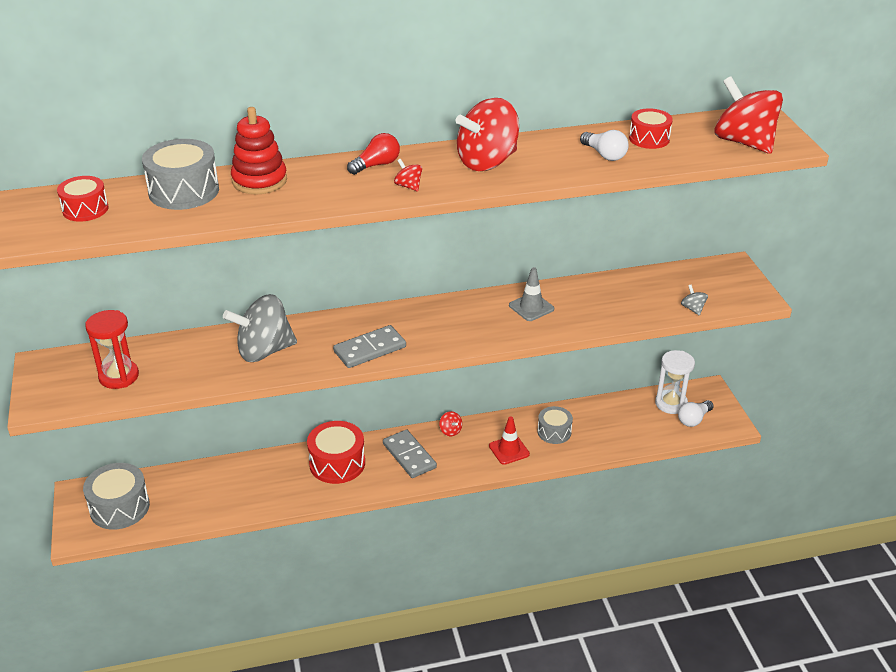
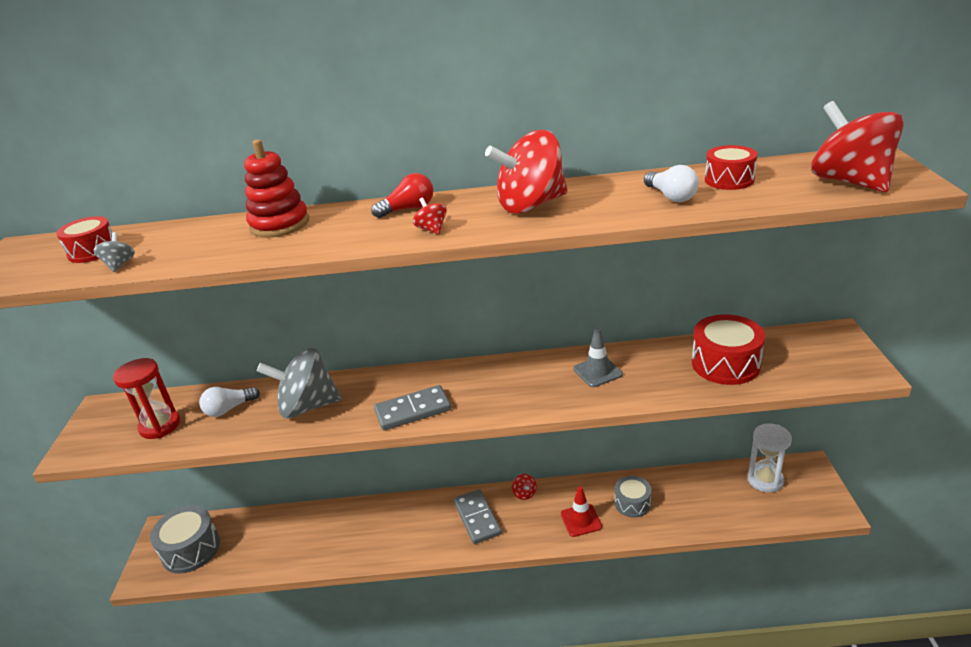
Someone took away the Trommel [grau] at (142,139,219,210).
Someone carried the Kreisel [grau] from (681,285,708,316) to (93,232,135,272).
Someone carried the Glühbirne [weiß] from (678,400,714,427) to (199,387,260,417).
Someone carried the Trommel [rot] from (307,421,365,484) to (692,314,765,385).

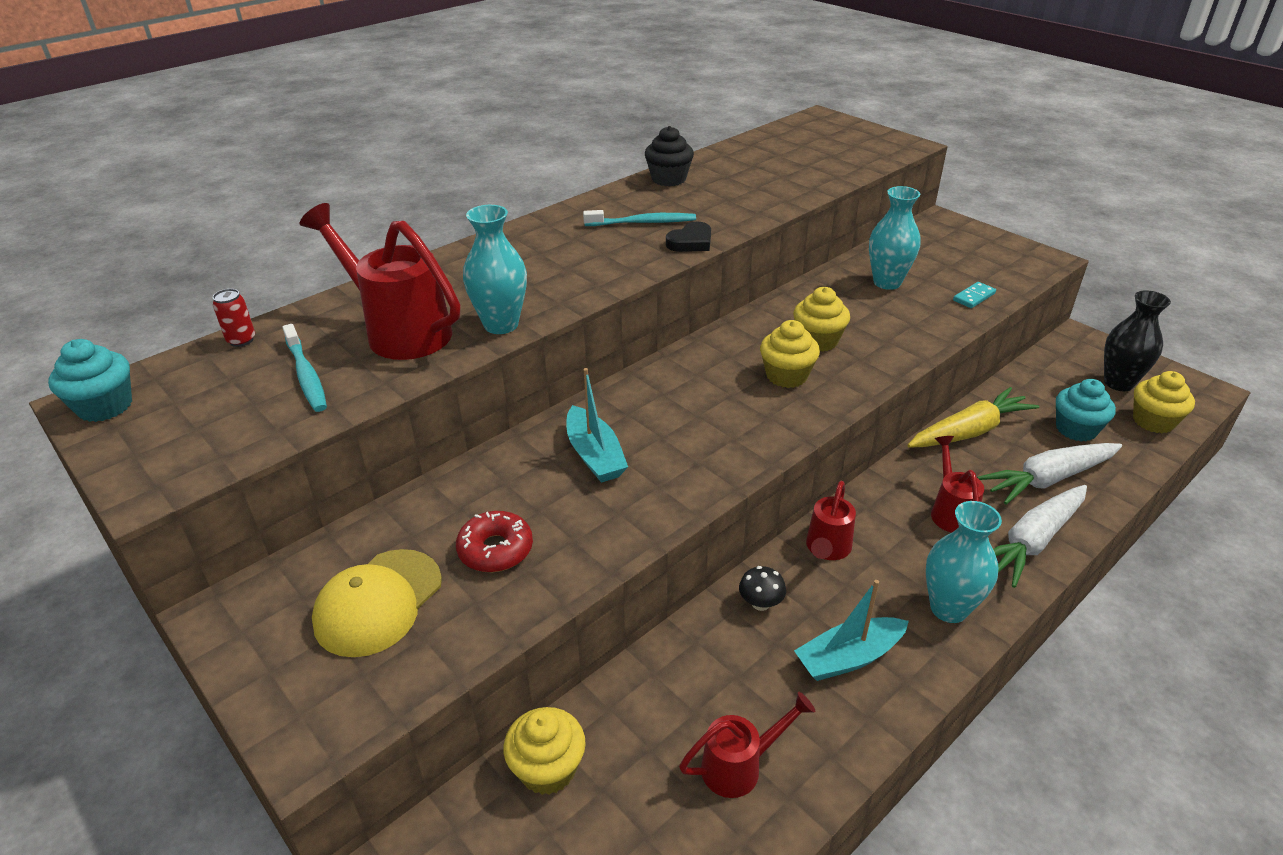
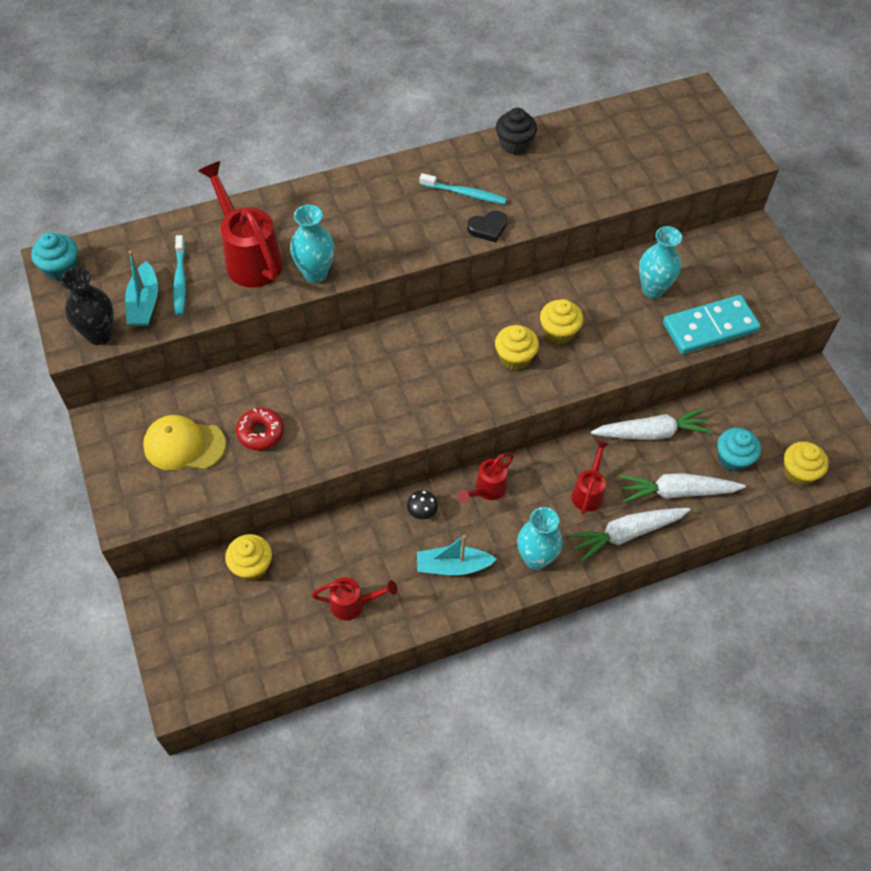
Someone scaled the Dominostein [türkis] at (953,282,996,308) by 2.41.
Someone took away the Dose [rot] at (213,289,255,347).
Someone carried the Vase [schwarz] from (1104,290,1171,391) to (61,267,114,345).
Someone carried the Boot [türkis] from (566,368,628,483) to (125,251,158,326).
Someone repainted the Karotte [gelb] at (908,387,1039,448), which became the Karotte [weiß] at (590,408,713,440).
Someone rotated the Kappe [gelb] at (312,549,442,657) by 45 degrees clockwise.

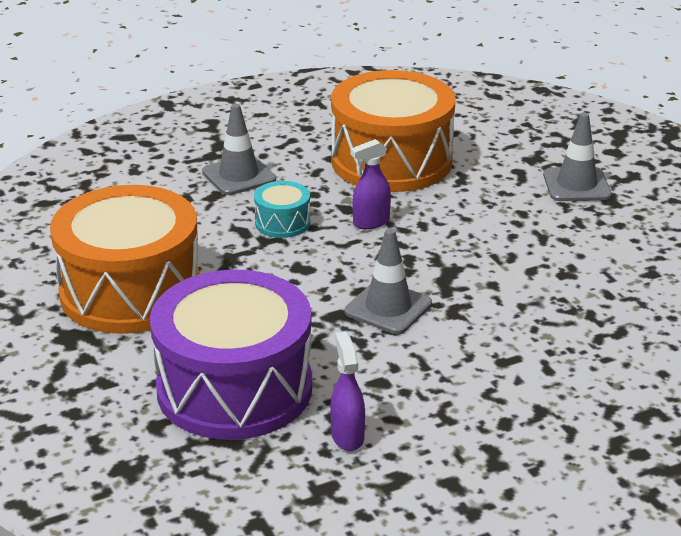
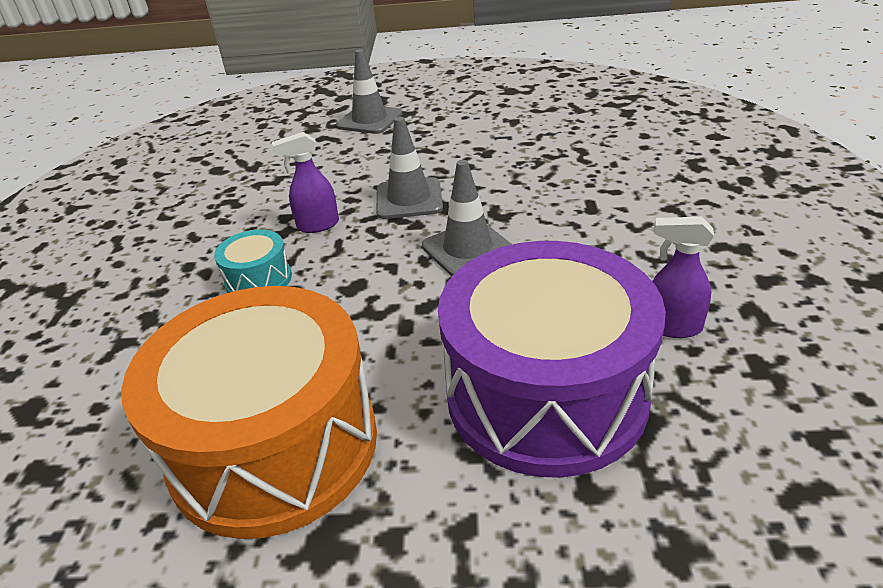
Someone took away the Trommel [orange] at (331,70,456,192).
Someone carried the Leitkegel [grau] from (202,104,276,195) to (376,117,443,219).
Someone rotated the Sprühflasche [lila] at (350,139,391,229) by 75 degrees clockwise.

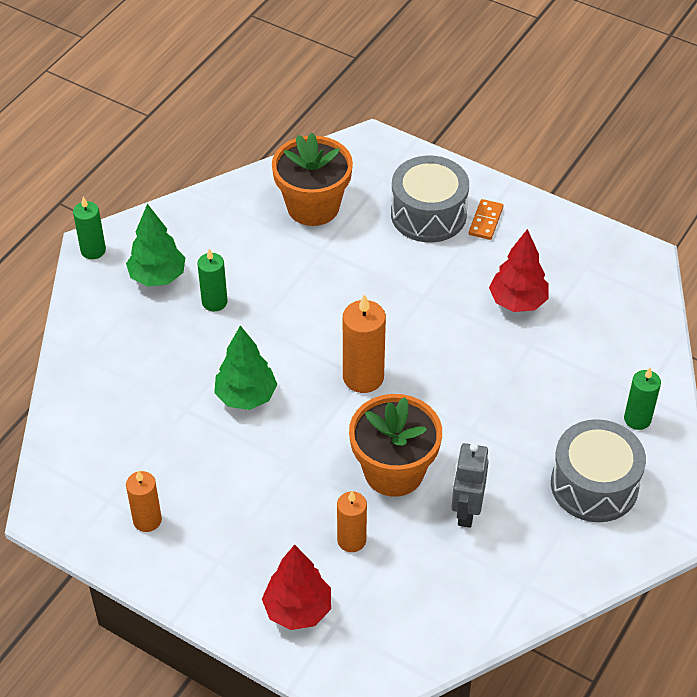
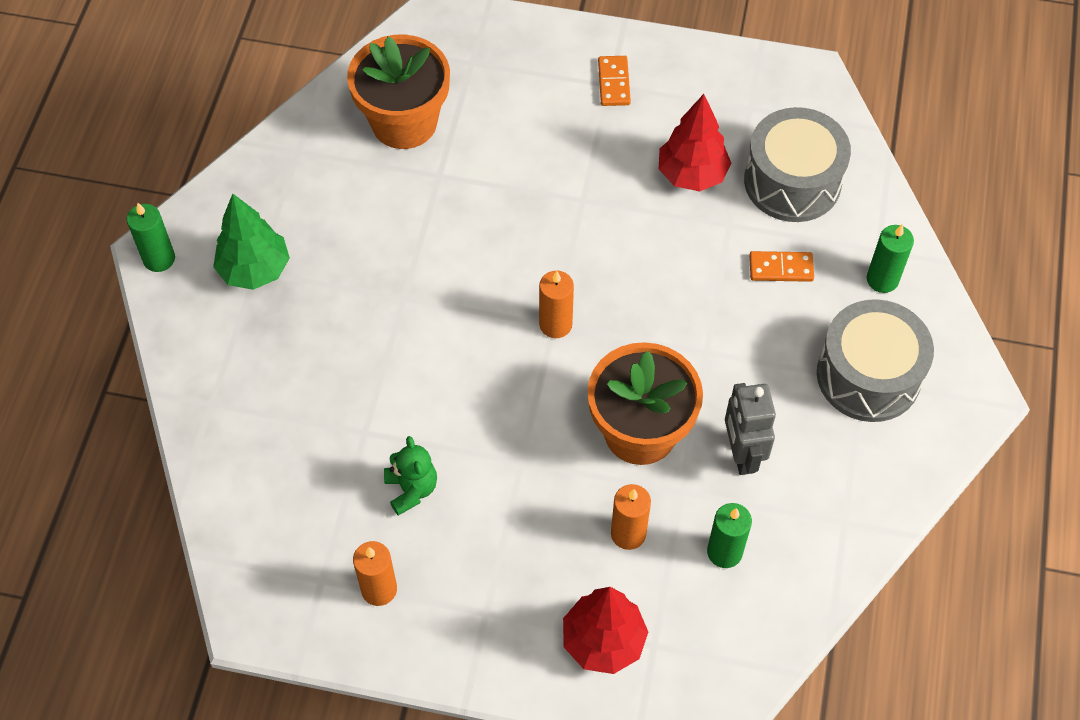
Someone carried the Trommel [grau] from (391,156,469,243) to (744,107,851,222).
Someone carried the Kerze [grün] from (197,249,228,312) to (707,503,752,568).
Someone scaled the Kerze [orange] at (343,294,386,393) by 0.65.
Someone took away the Baum [grün] at (214,325,277,410).
Someone put down the Dominostein [orange] at (749,251,814,282).
Someone put down the Teddybär [grün] at (384,436,437,515).

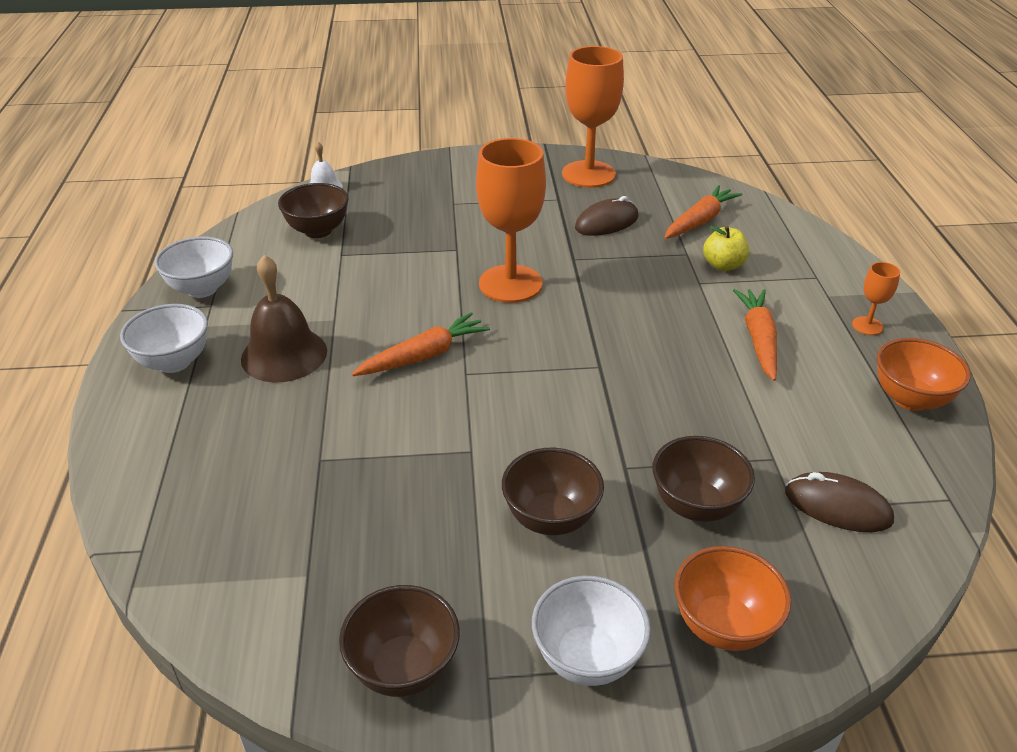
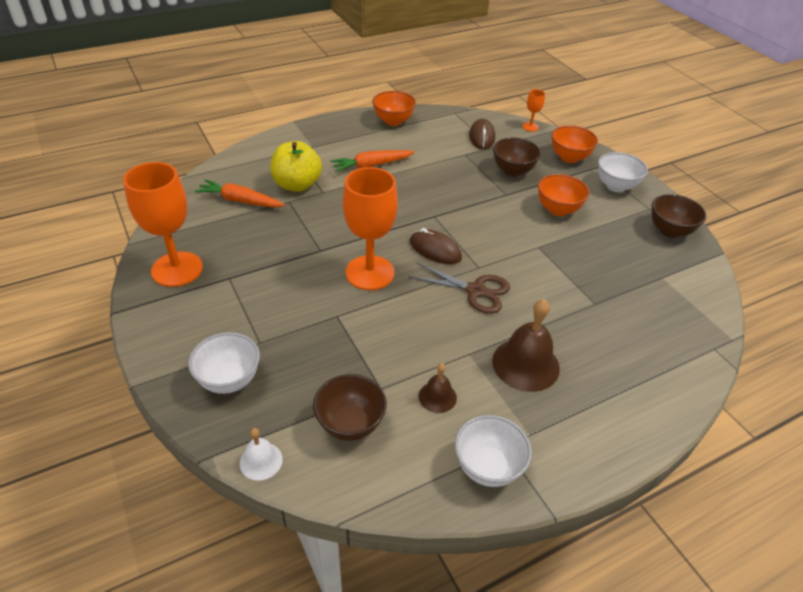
Someone carried the Computermaus [braun] from (575,196,638,236) to (410,228,462,264).
Someone scaled the Apfel [gelb] at (703,226,749,271) by 1.65.
Someone carried the Kelch [orange] from (852,262,900,335) to (522,89,545,131).
Someone carried the Schüssel [weiß] from (120,304,208,373) to (188,332,260,394).
Someone swapped the Karotte [orange] at (352,312,490,376) for the Schere [braun] at (409,263,510,314).
Someone repainted the Schüssel [braun] at (502,448,604,535), which became the Schüssel [orange] at (538,174,590,216).
Someone put down the Glocke [braun] at (419,363,457,413).

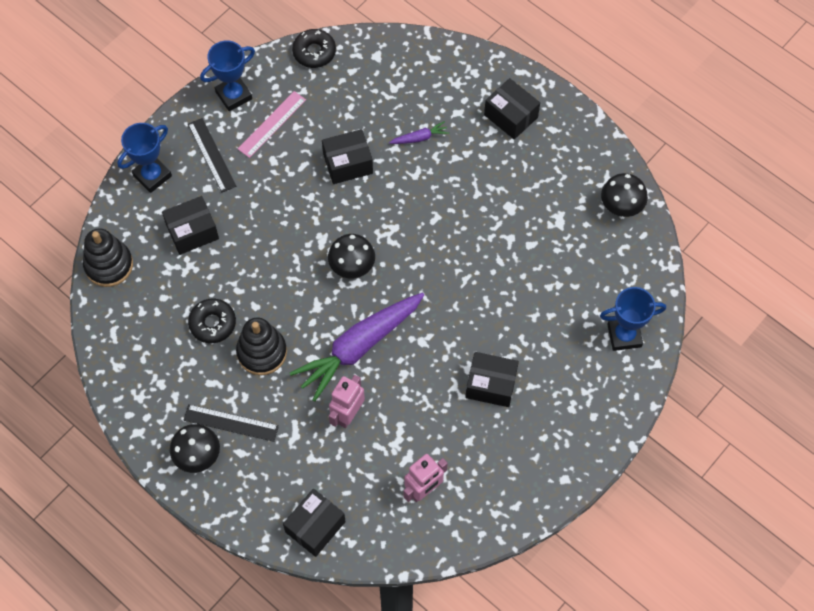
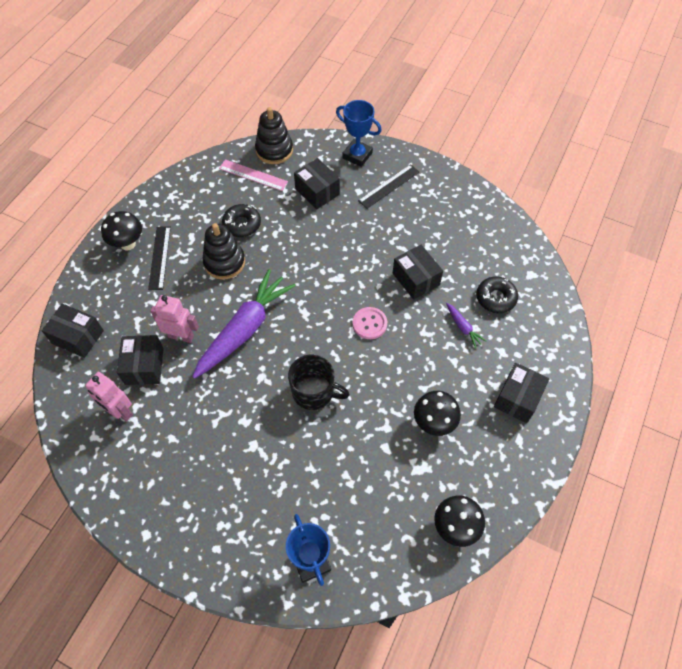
Someone carried the Donut [schwarz] from (292,29,336,68) to (476,276,518,313).
Someone took away the Pokal [blau] at (200,40,255,111).
Someone carried the Lineal [rosa] from (238,91,306,158) to (219,159,288,191).
Someone carried the Pilz [schwarz] from (328,234,375,278) to (414,391,461,436).
Someone rotated the Karotte [lila] at (290,292,424,402) by 90 degrees clockwise.
Someone carried the Schachtel [schwarz] from (465,352,519,407) to (117,335,164,385).
Someone put down the Knopf [rosa] at (353,307,387,339).
Someone put down the Tasse [schwarz] at (288,354,350,410).

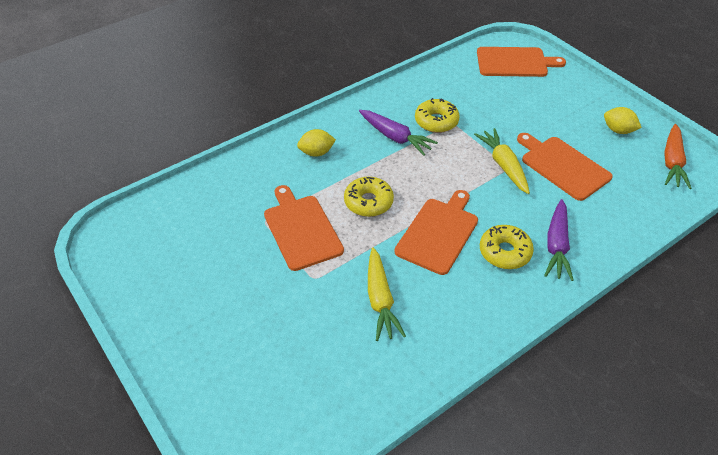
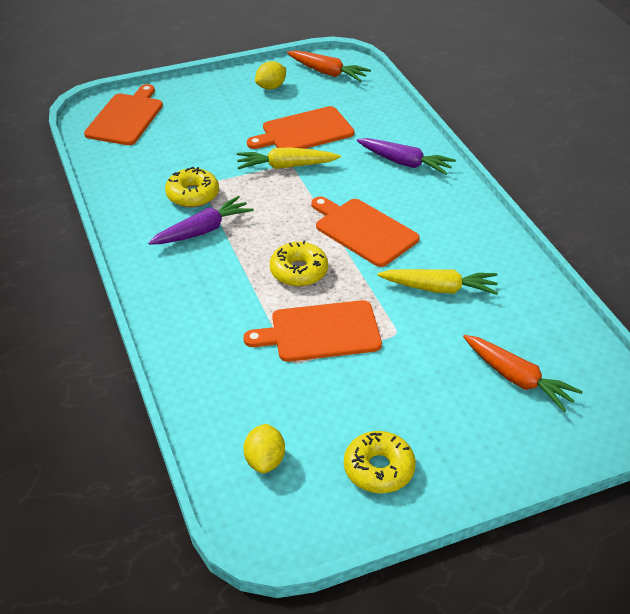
Someone carried the Zitrone [gelb] from (297,129,336,157) to (243,424,285,473).
Someone carried the Donut [gelb] from (480,225,534,269) to (344,431,416,493).
Someone put down the Karotte [orange] at (463,335,583,412).

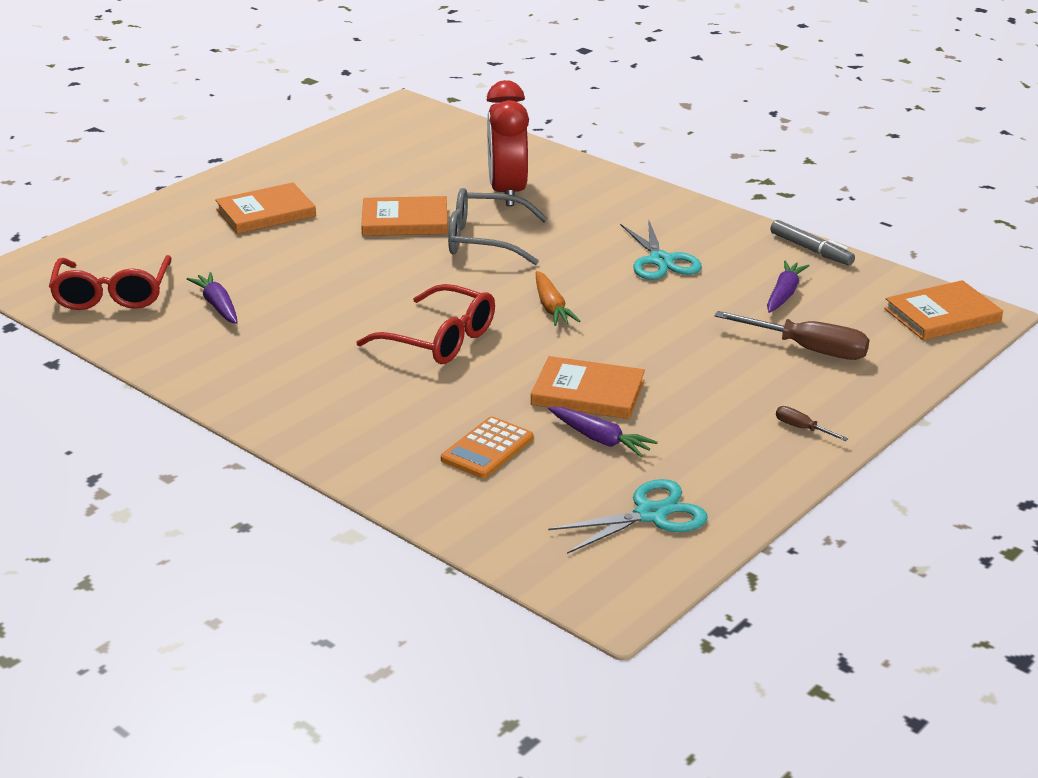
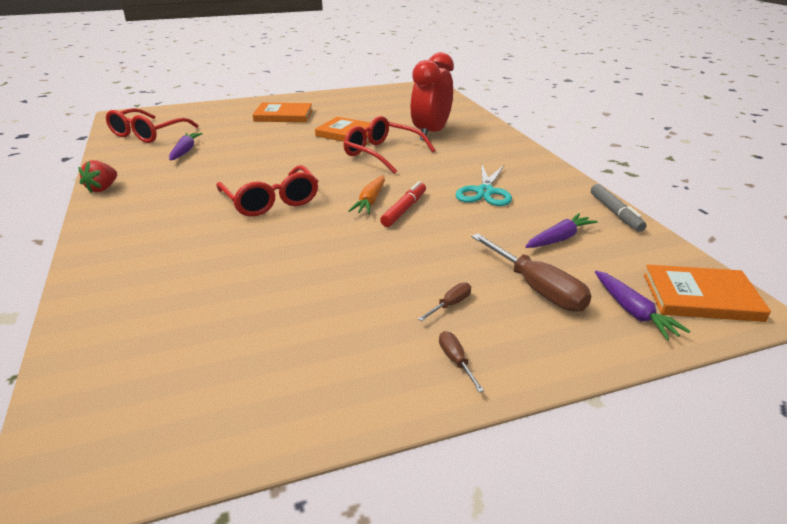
Someone repainted the Brille [grau] at (448,188,548,265), which became the Brille [rot] at (344,116,435,174).
Someone took away the Buch [orange] at (531,356,645,419).
Someone carried the Karotte [lila] from (548,407,658,457) to (595,271,690,340).
Someone took away the Taschenrechner [orange] at (441,416,533,478).
Someone took away the Schere [türkis] at (548,479,708,554).
Someone put down the Erdbeere [rot] at (78,160,117,193).
Someone put down the Filzstift [rot] at (380,181,426,227).
Someone put down the Schraubenzieher [braun] at (418,282,471,321).

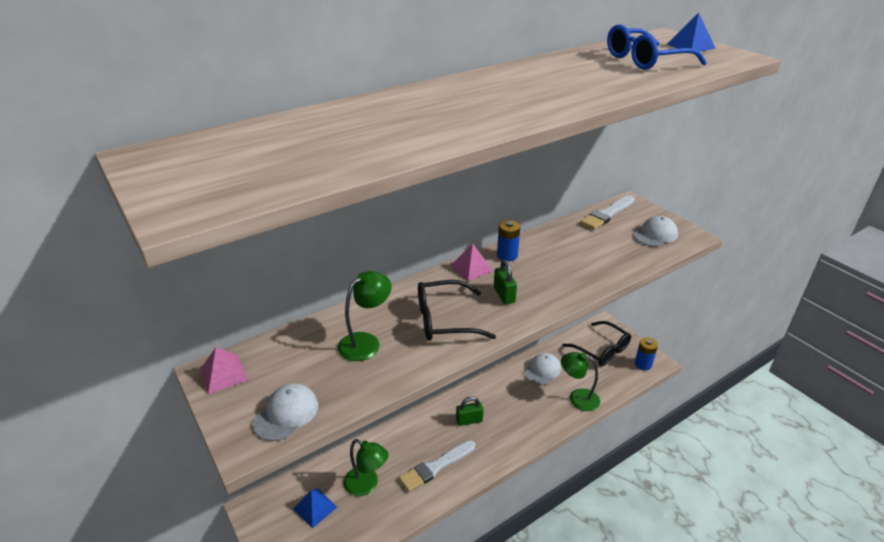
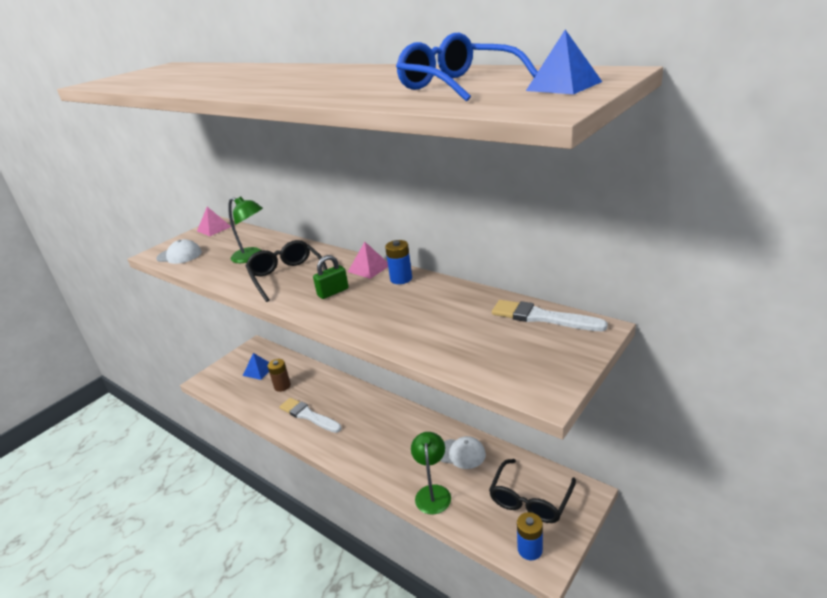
Someone took away the Kappe [weiß] at (633,216,678,247).
Someone took away the Vorhängeschloss [grün] at (456,397,484,426).
Someone swapped the Lampe [grün] at (343,439,388,496) for the Batterie [braun] at (268,359,291,392).

